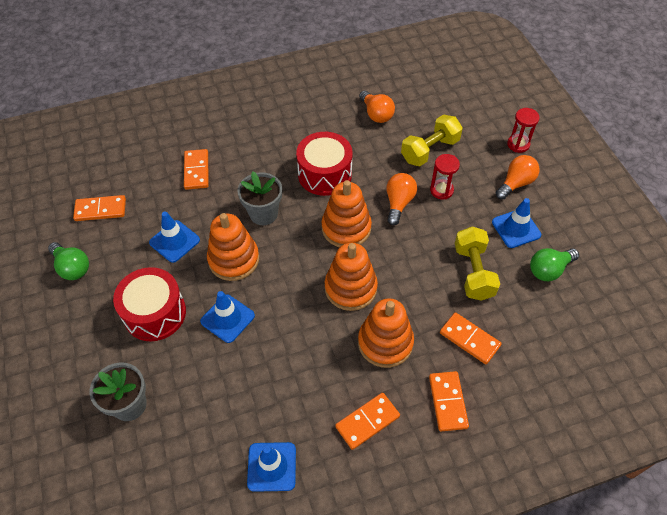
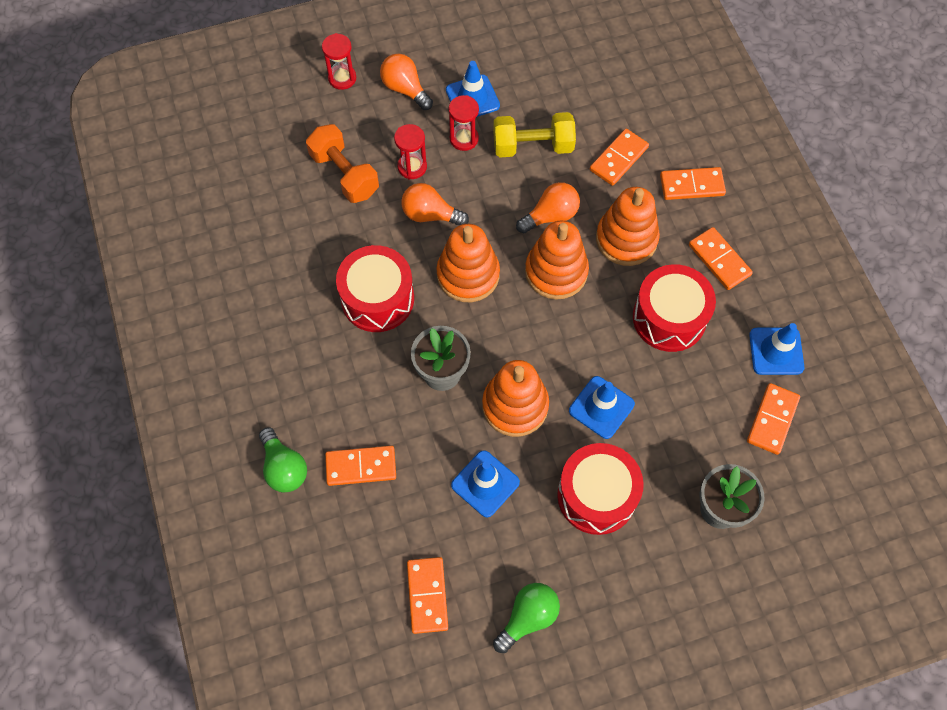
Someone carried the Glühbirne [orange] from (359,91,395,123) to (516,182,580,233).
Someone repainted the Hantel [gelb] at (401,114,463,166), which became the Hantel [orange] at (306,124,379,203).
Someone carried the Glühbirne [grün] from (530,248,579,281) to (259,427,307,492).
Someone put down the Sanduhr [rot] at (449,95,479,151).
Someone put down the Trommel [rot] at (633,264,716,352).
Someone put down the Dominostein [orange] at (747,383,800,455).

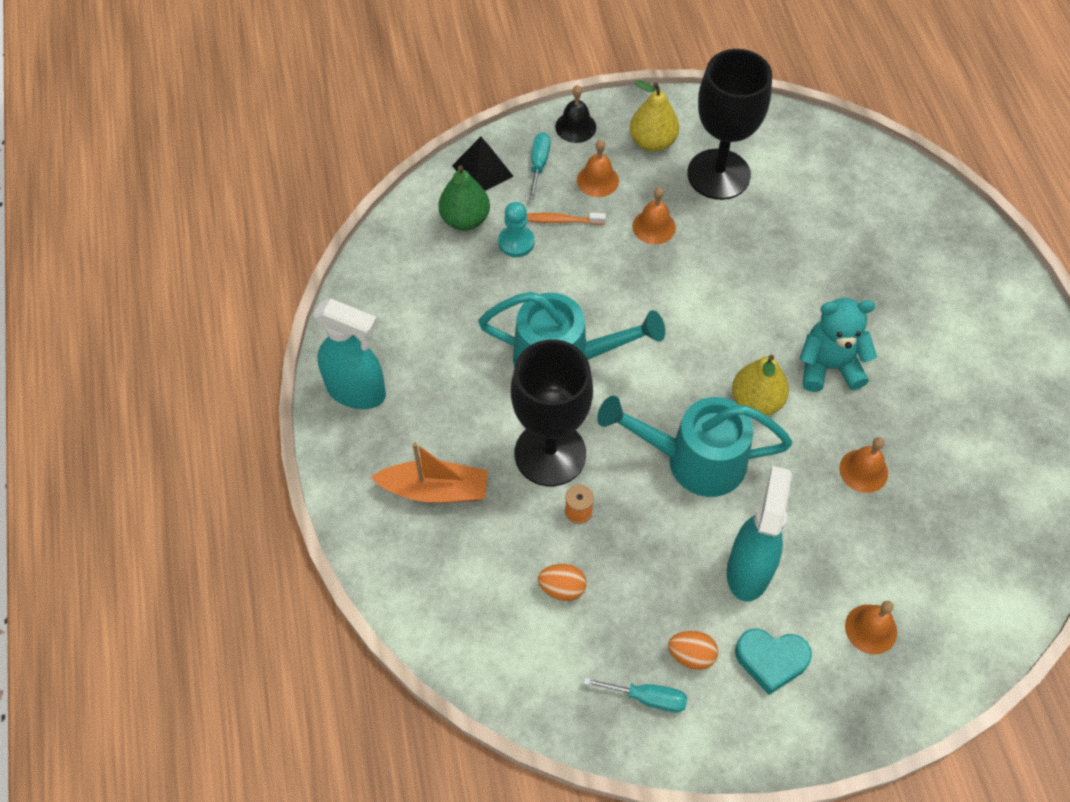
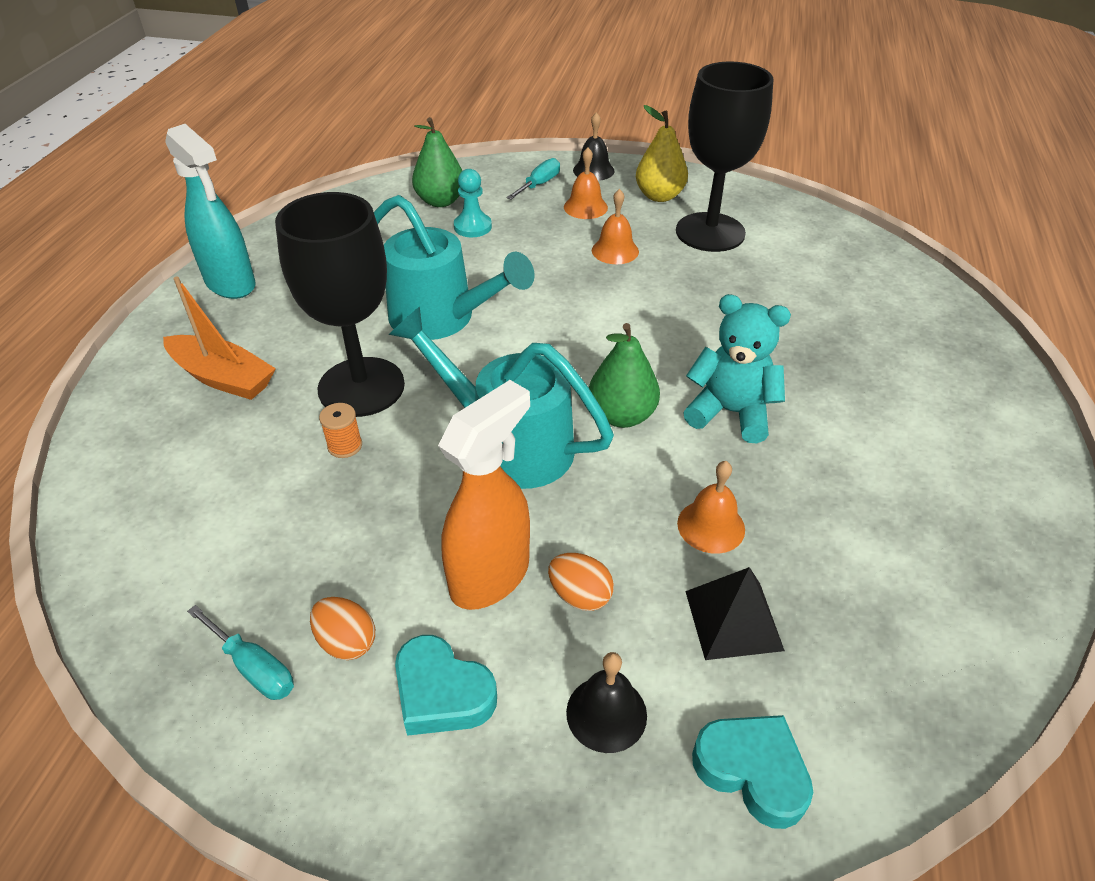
Someone carried the Pyramide [schwarz] from (452,137,514,191) to (685,567,785,660).
Someone took away the Zahnbürste [orange] at (527,213,606,225).
Someone repainted the Birne [gelb] at (732,355,789,416), which became the Birne [grün] at (589,323,660,428).
Someone repainted the Sprühflasche [türkis] at (727,466,792,602), which became the Sprühflasche [orange] at (438,380,530,610).
Someone carried the Ei [orange] from (538,564,587,601) to (548,553,614,611).
Someone repainted the Glocke [orange] at (845,601,897,654), which became the Glocke [schwarz] at (566,652,647,753).
Someone put down the Herz [türkis] at (692,715,813,829).

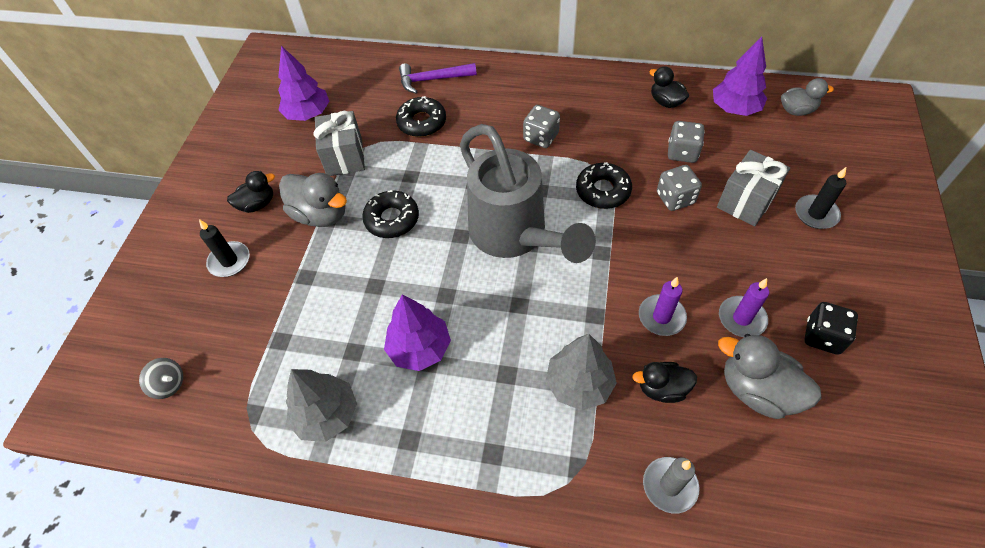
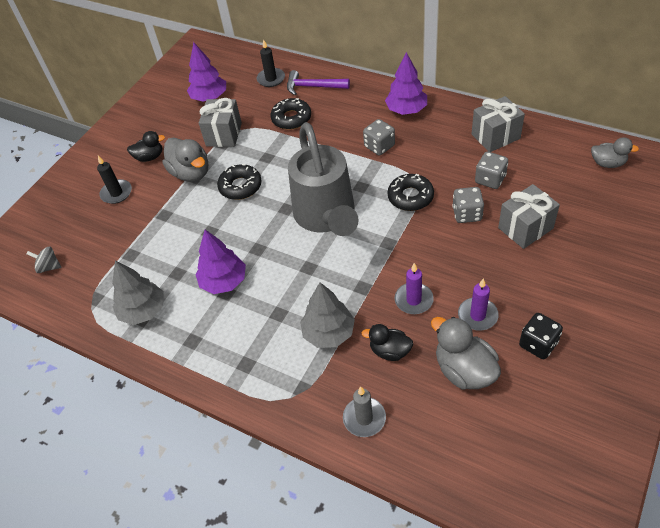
Someone carried the Baum [lila] from (713,37,767,116) to (385,52,427,115).
Someone swapped the Ente [schwarz] at (649,66,689,108) for the Geschenk [grau] at (472,96,525,152).
Someone carried the Kerze [schwarz] from (795,167,846,229) to (257,39,285,87).
Someone rotated the Kreisel [grau] at (139,358,183,399) by 150 degrees clockwise.

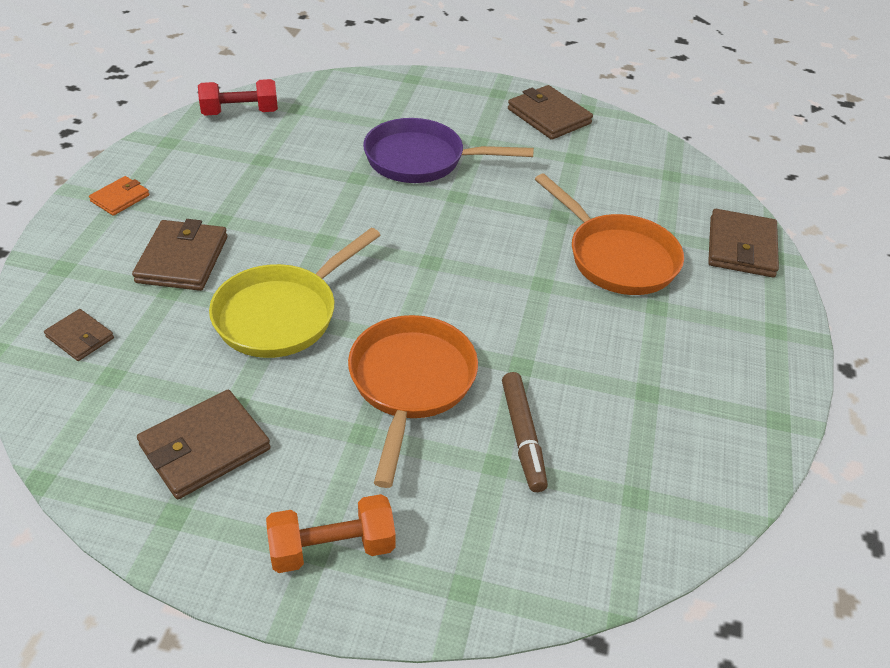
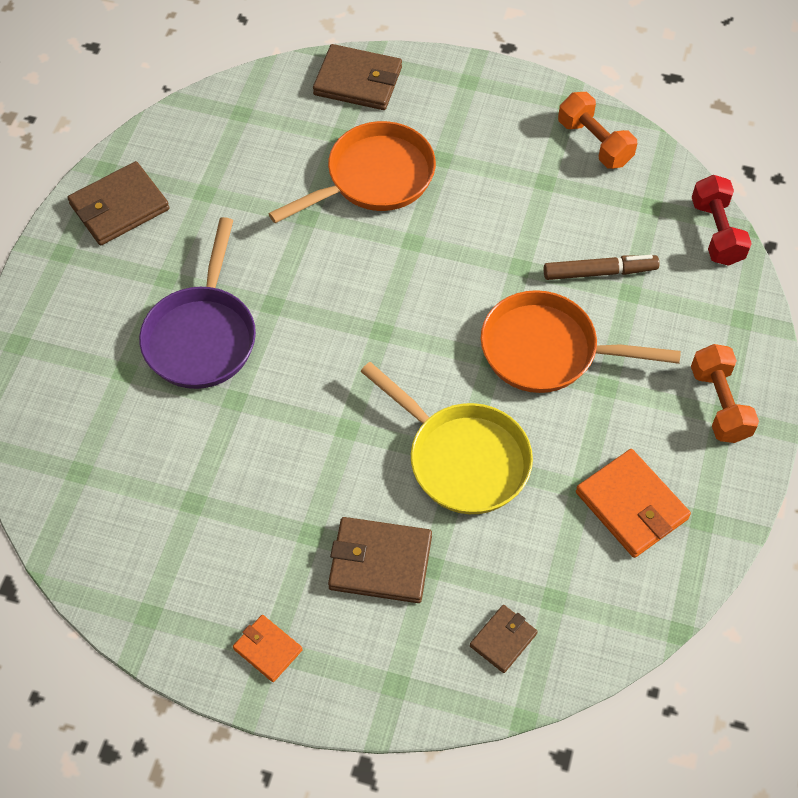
Someone carried the Hantel [rot] from (198,79,278,116) to (692,175,752,266).
Someone repainted the Geldbörse [braun] at (137,390,271,499), which became the Geldbörse [orange] at (576,449,691,558).
Someone put down the Hantel [orange] at (558,92,637,169).

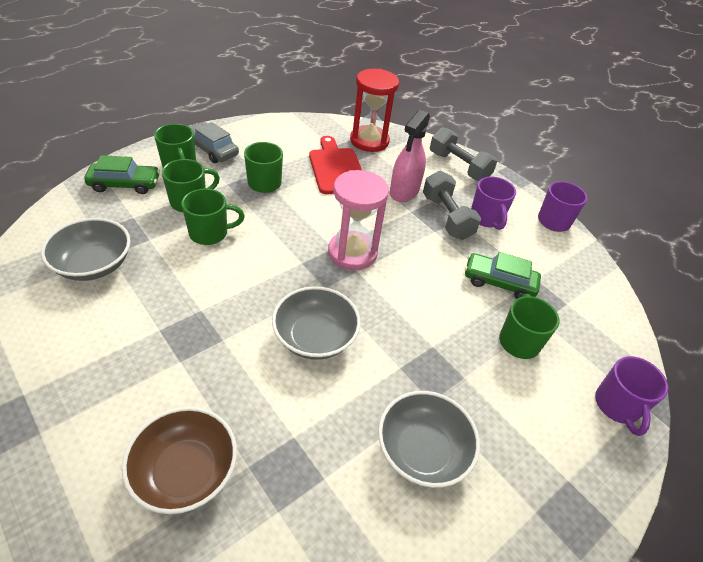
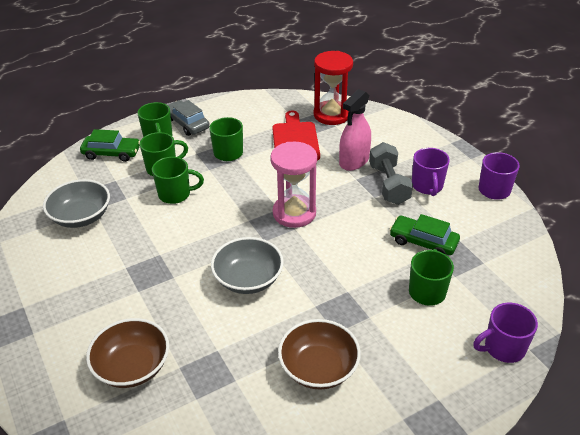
Someone took away the Hantel [grau] at (430,127,497,181).
Someone rotated the Tasse [lila] at (595,356,668,436) by 60 degrees clockwise.
Someone repainted the Schüssel [grau] at (378,391,480,488), which became the Schüssel [braun] at (278,319,361,390).

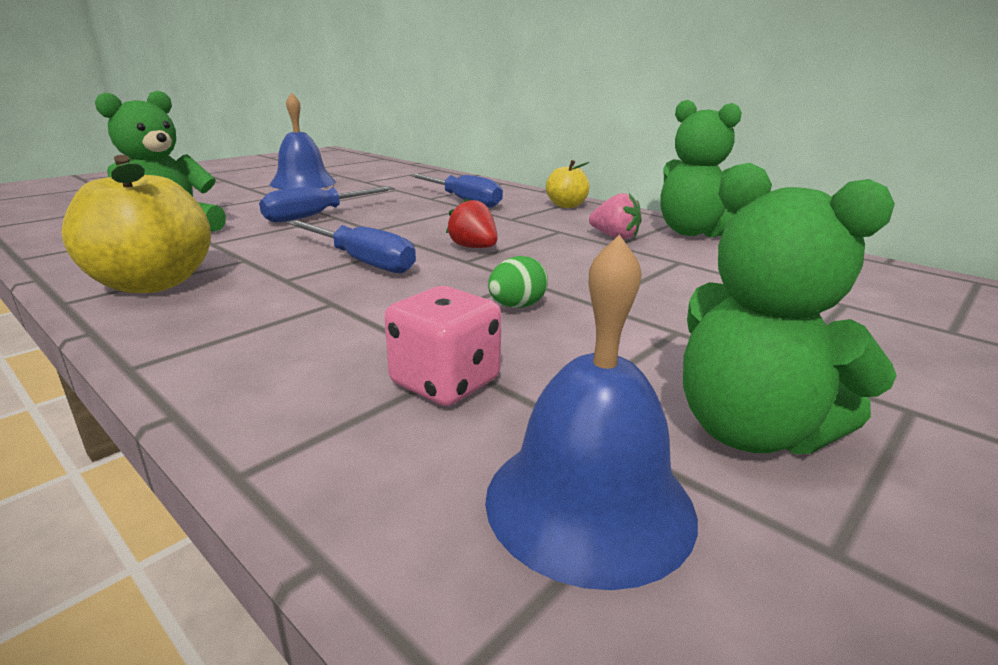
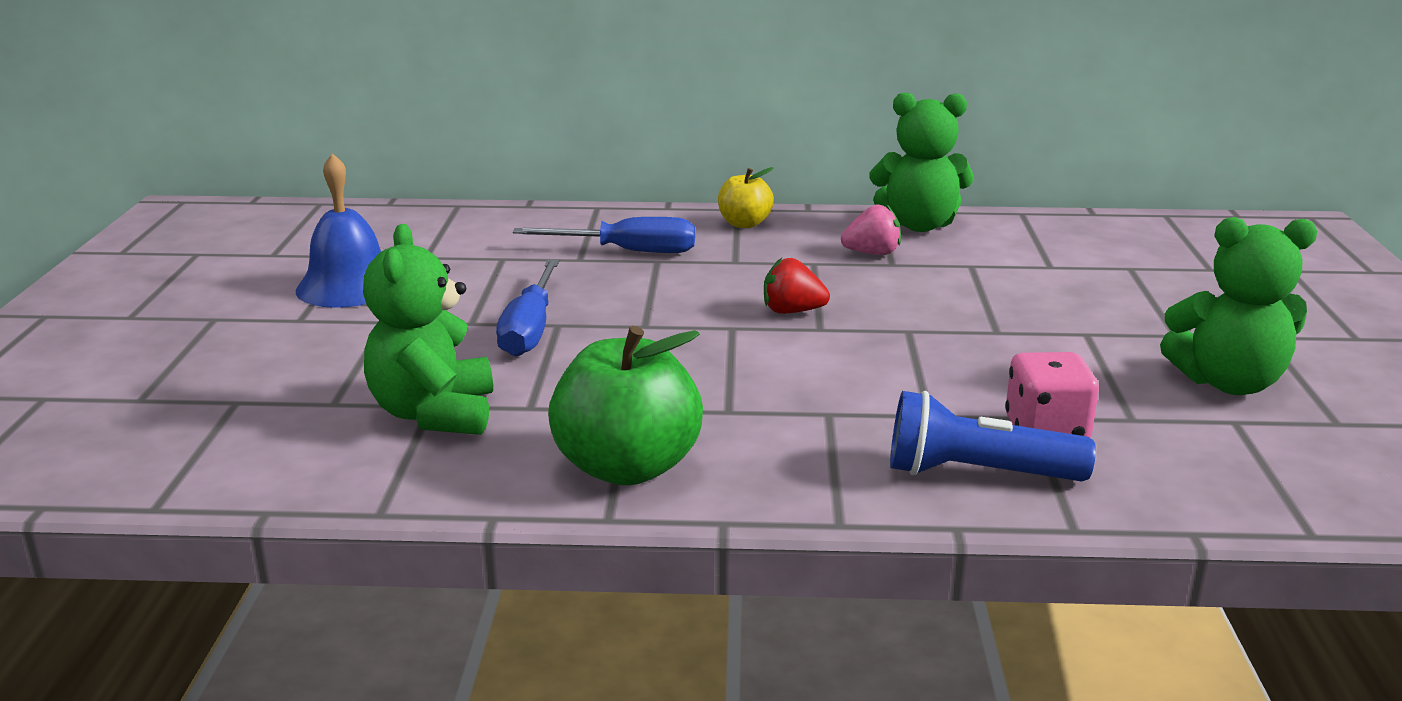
Someone repainted the Apfel [gelb] at (61,155,211,293), which became the Apfel [grün] at (548,326,703,485).
Someone took away the Schraubenzieher [blau] at (287,220,416,273).
Someone took away the Glocke [blau] at (485,234,698,590).
Someone took away the Ei [grün] at (488,256,548,308).
Someone put down the Taschenlampe [blau] at (890,391,1096,481).

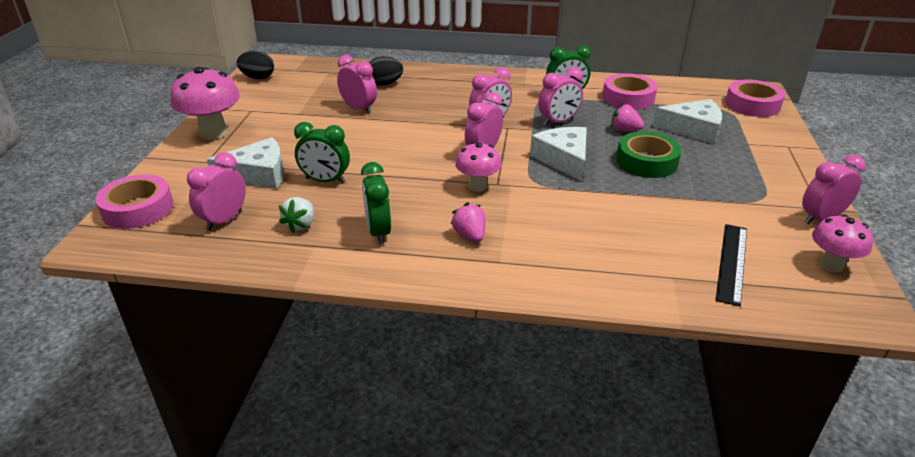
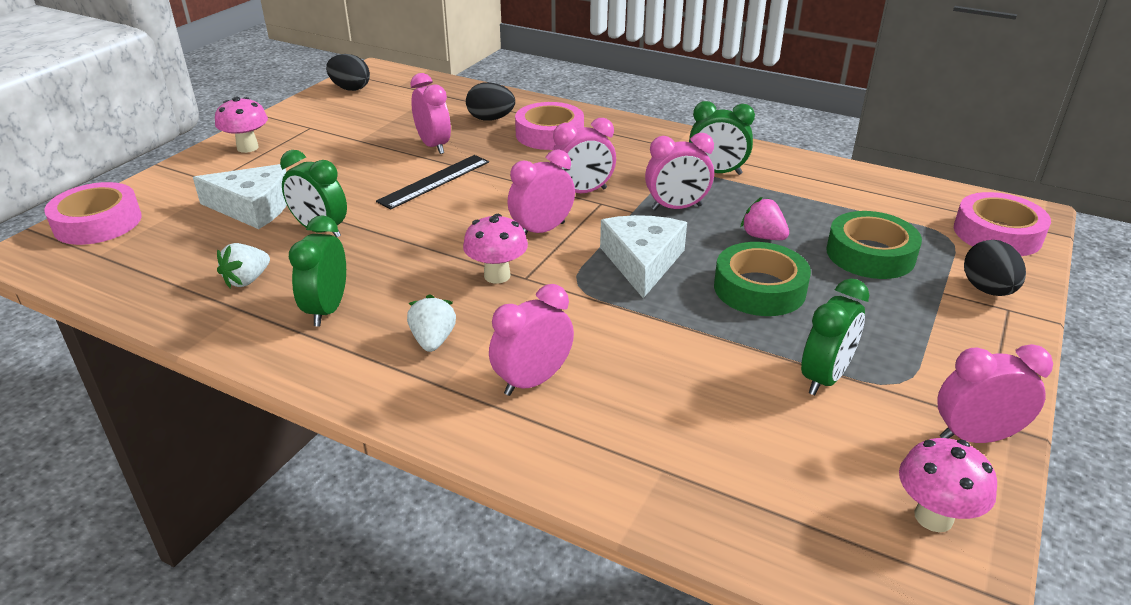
Someone scaled the Pilz [rosa] at (171,67,240,140) by 0.62.
Someone carried the Klebeband [rosa] from (602,73,657,110) to (515,102,584,150).
Someone swapped the Käse [weiß] at (653,99,722,144) for the Klebeband [grün] at (826,211,922,279).
Someone carried the Wecker [rosa] from (187,152,246,231) to (489,284,574,396).
Someone repainted the Erdbeere [rosa] at (451,202,485,242), which became the Erdbeere [weiß] at (407,294,456,352).
Someone carried the Lineal [schwarz] from (716,224,747,306) to (376,155,489,209).
Someone put down the Ei [schwarz] at (964,240,1026,296).
Someone put down the Wecker [grün] at (801,279,869,395).

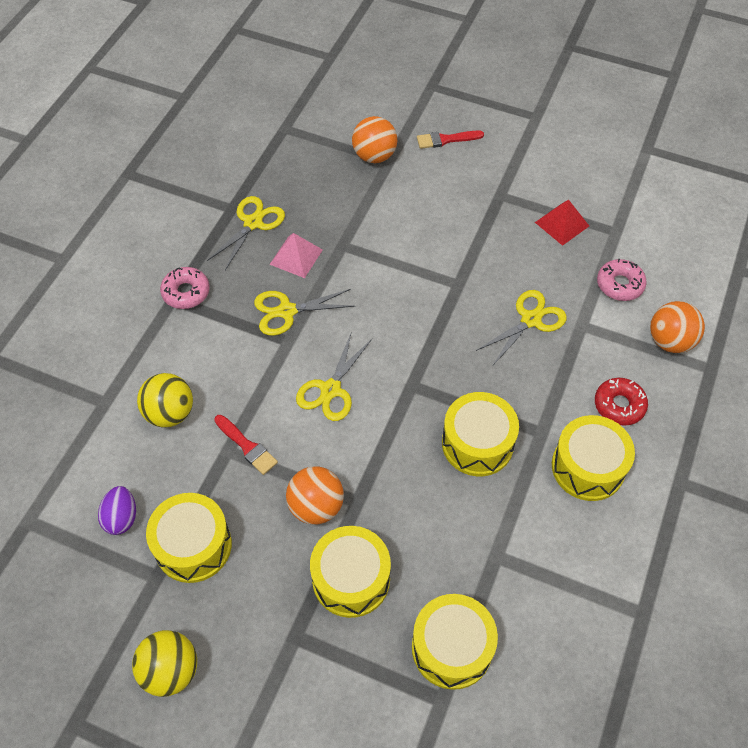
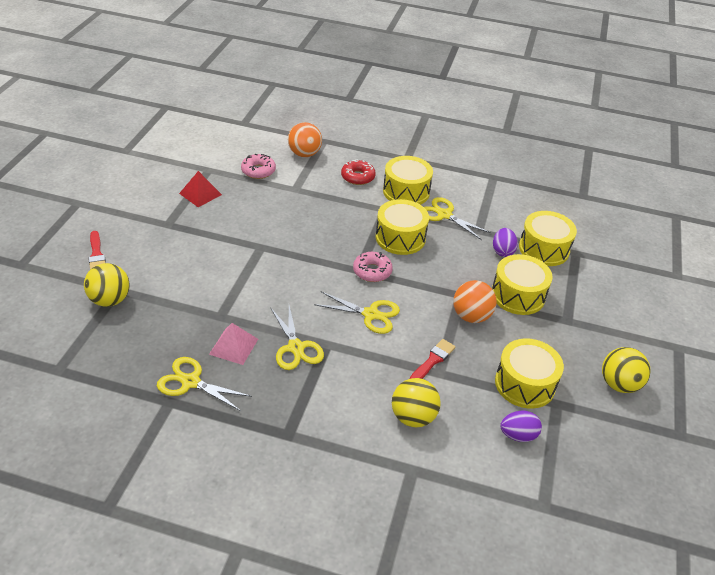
Someone repainted the Ball [orange] at (352,116,397,163), which became the Ball [gelb] at (84,263,130,307).
Someone carried the Donut [rosa] from (160,267,210,309) to (353,252,393,282).
Someone carried the Schere [gelb] from (476,290,567,365) to (424,197,491,240).
Someone put down the Ei [lila] at (493,228,518,257).

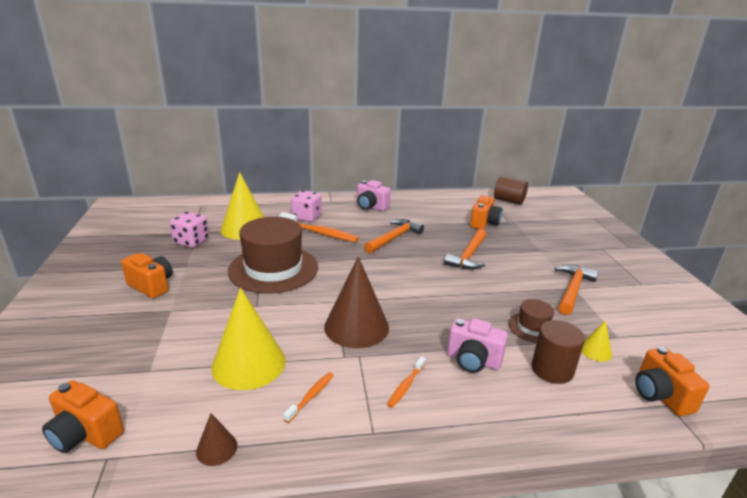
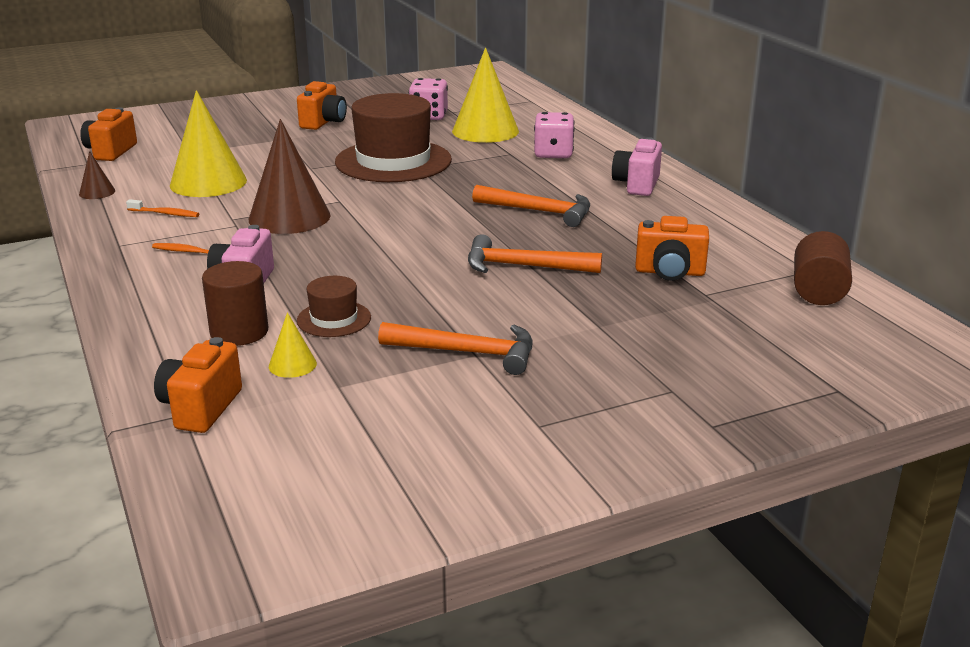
Someone took away the Zahnbürste [orange] at (279,212,359,242).
Someone rotated the Kamera [orange] at (635,346,709,416) by 45 degrees counterclockwise.

